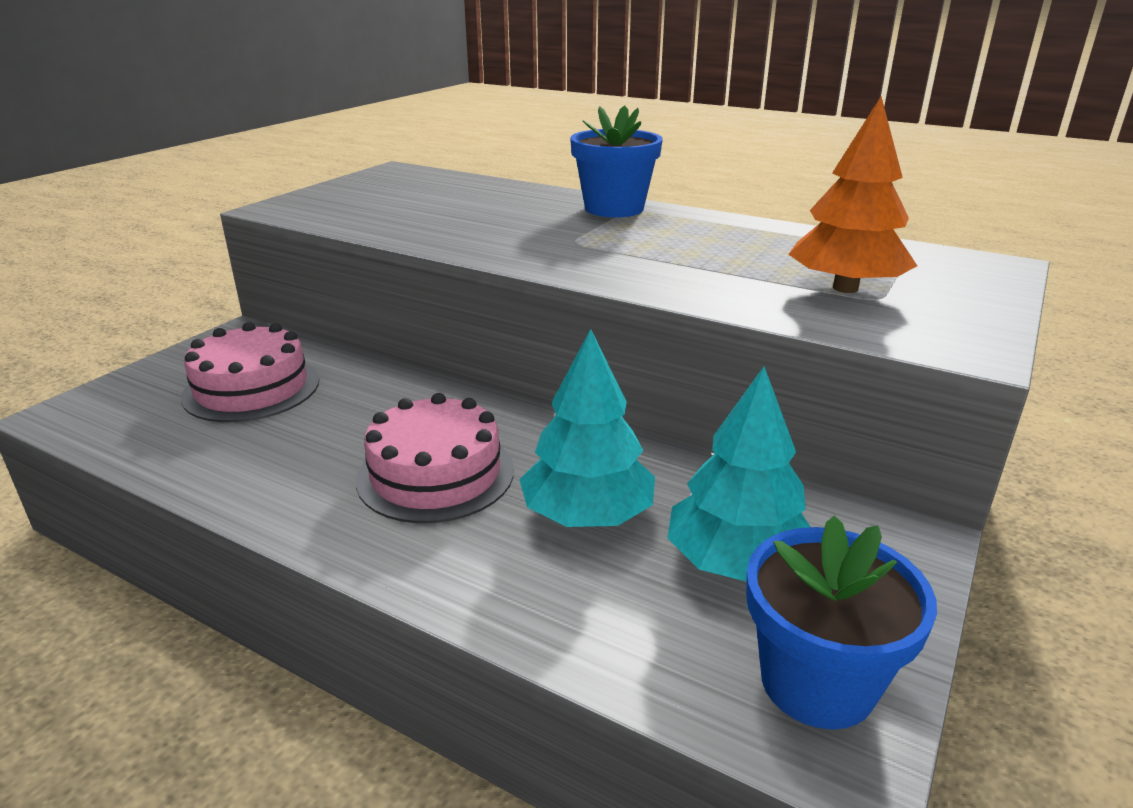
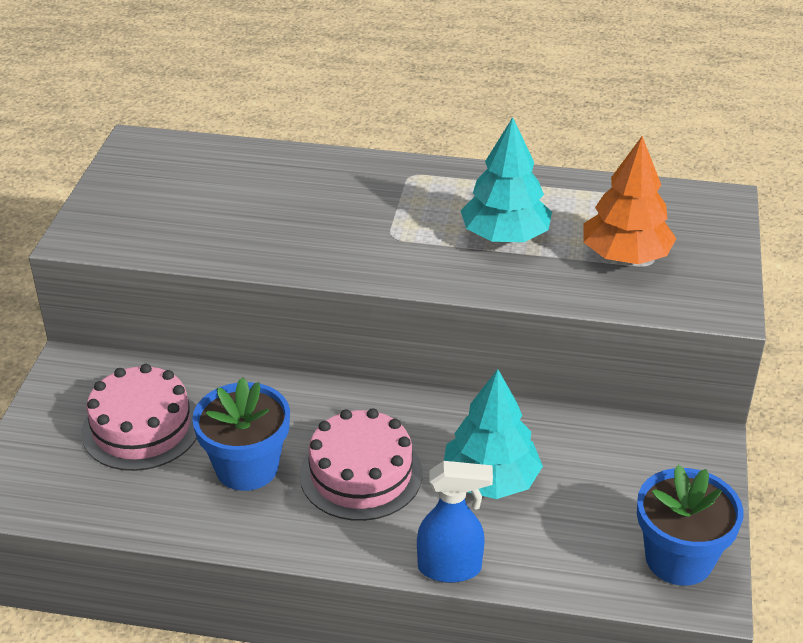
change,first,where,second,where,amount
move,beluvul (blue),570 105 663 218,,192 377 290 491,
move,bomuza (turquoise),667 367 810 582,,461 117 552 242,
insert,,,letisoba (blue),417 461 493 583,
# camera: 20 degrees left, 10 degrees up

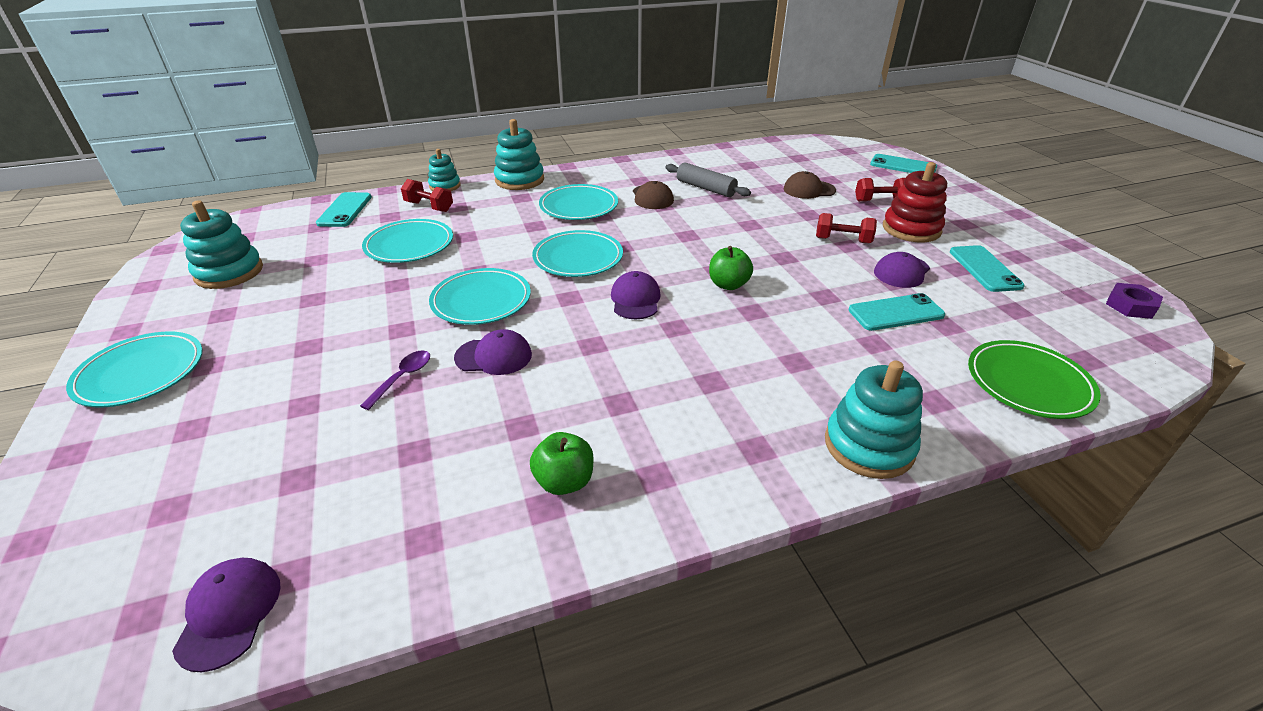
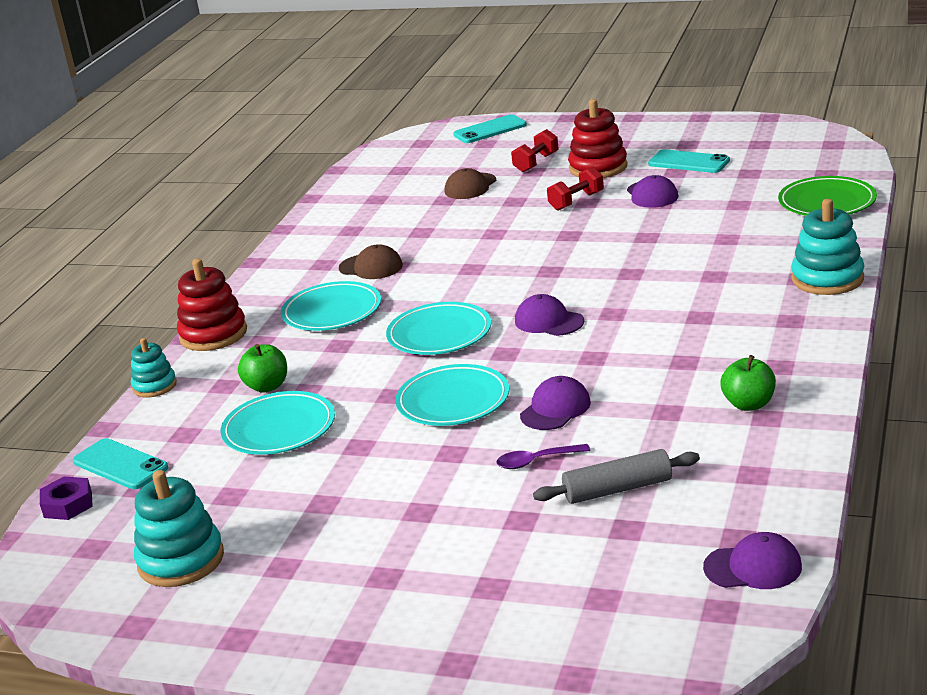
change,first,where,second,where,amount
delete,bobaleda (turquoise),66 331 203 407,,,
rotate,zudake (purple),172 558 281 672,,703 532 802 589,150 degrees clockwise
rotate,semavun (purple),360 350 430 410,,496 444 590 469,75 degrees counterclockwise
delete,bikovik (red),401 179 453 212,,,
recolor,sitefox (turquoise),494 119 544 190,sitefox (red),177 259 247 351,
move,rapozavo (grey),665 162 751 197,,533 449 700 504,
move,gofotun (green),709 246 753 290,,238 344 287 393,
delete,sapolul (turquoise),849 293 945 331,,,
move,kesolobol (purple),1106 283 1163 319,,40 476 93 520,
# camera: 50 degrees left, 10 degrees down

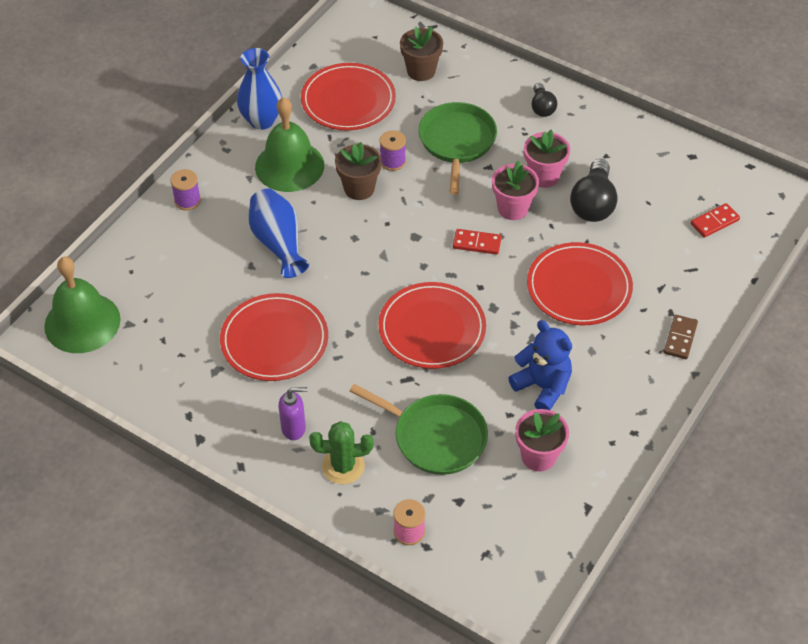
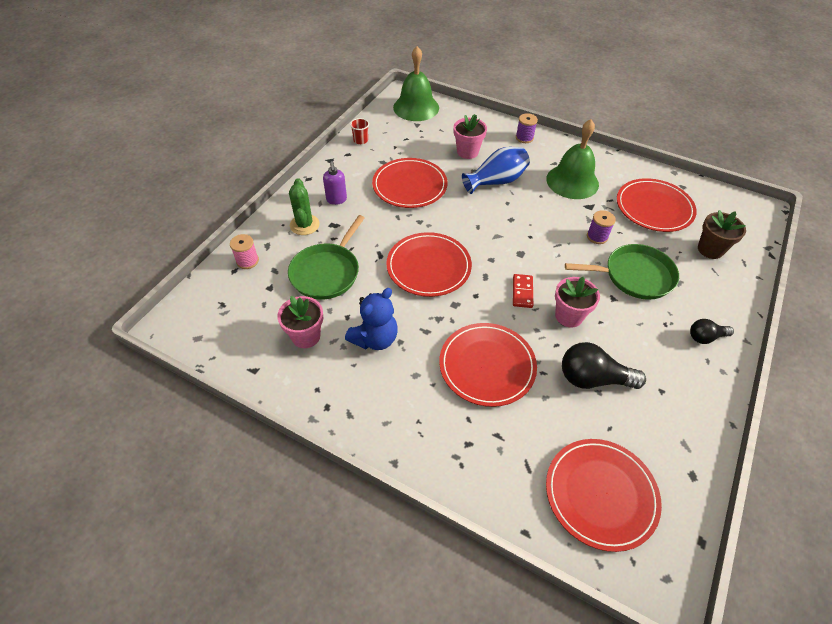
change,first,where,second,where,amount
delete,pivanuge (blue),237 48 282 130,,,
delete,beluvul (brown),335 142 382 200,,,
move,beluvul (pink),524 130 570 188,,454 114 487 159,
delete,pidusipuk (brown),664 315 698 359,,,
replace,pidusipuk (red),691 203 740 238,bobaleda (red),546 439 662 552,
insert,,,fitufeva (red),350 118 369 144,
# camera: 85 degrees right, 0 degrees up

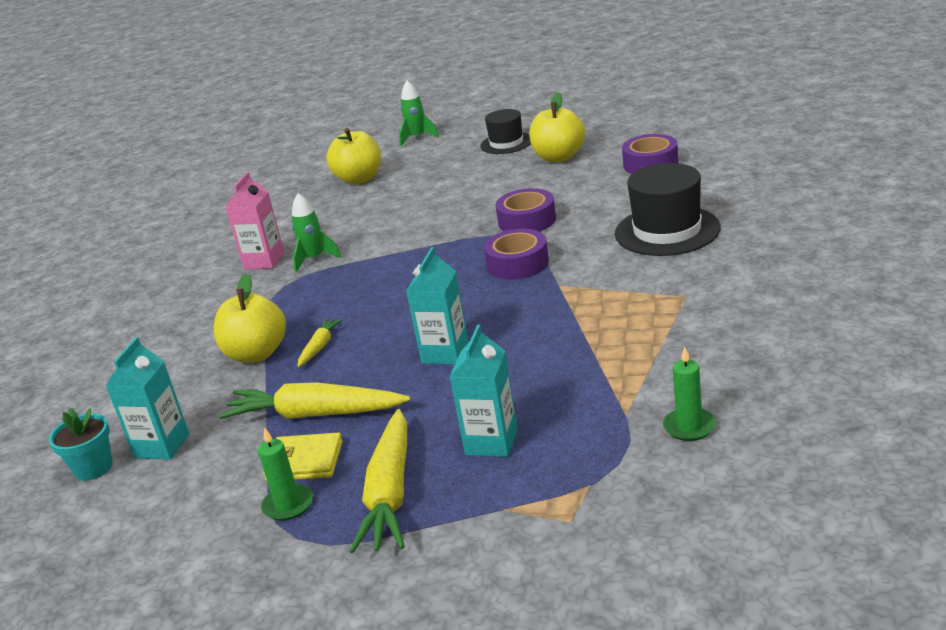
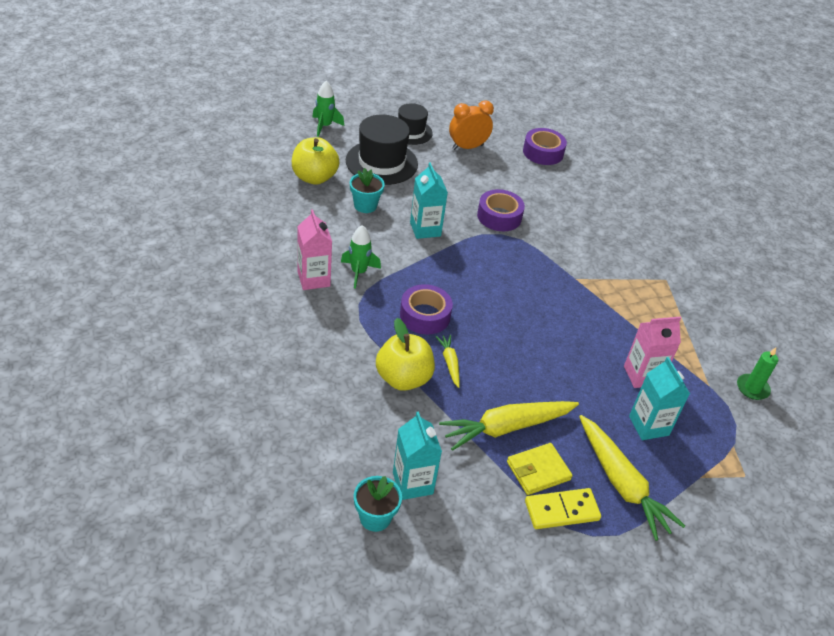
change,first,where,second,where,amount
replace,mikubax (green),258 427 313 521,pidusipuk (yellow),525 488 601 529,
move,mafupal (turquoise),406 247 469 364,,410 162 448 239,
move,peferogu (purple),484 229 549 280,,400 284 453 334,
replace,gofotun (yellow),529 93 585 162,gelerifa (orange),449 100 494 150,
move,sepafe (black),615 163 721 256,,346 115 418 185,
insert,,,beluvul (turquoise),350 168 385 213,
insert,,,mafupal (pink),624 317 681 388,
# camera: 40 degrees left, 15 degrees up

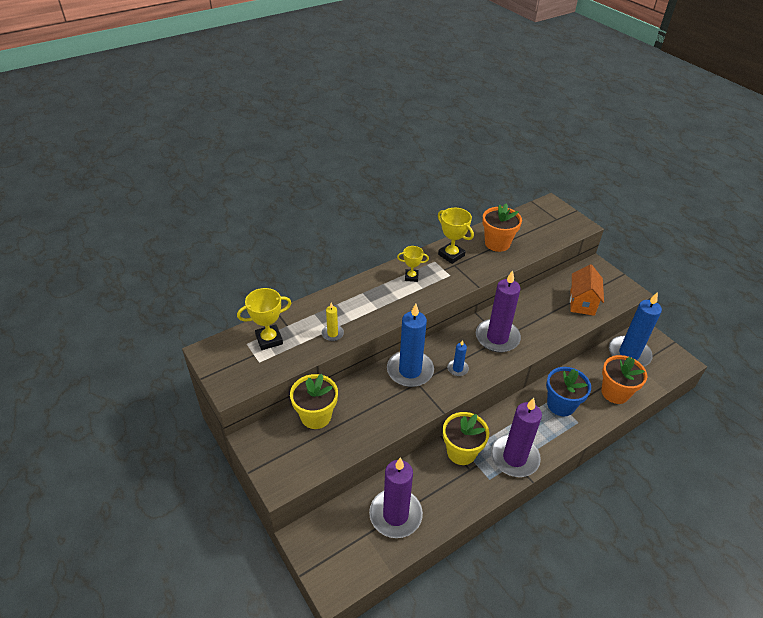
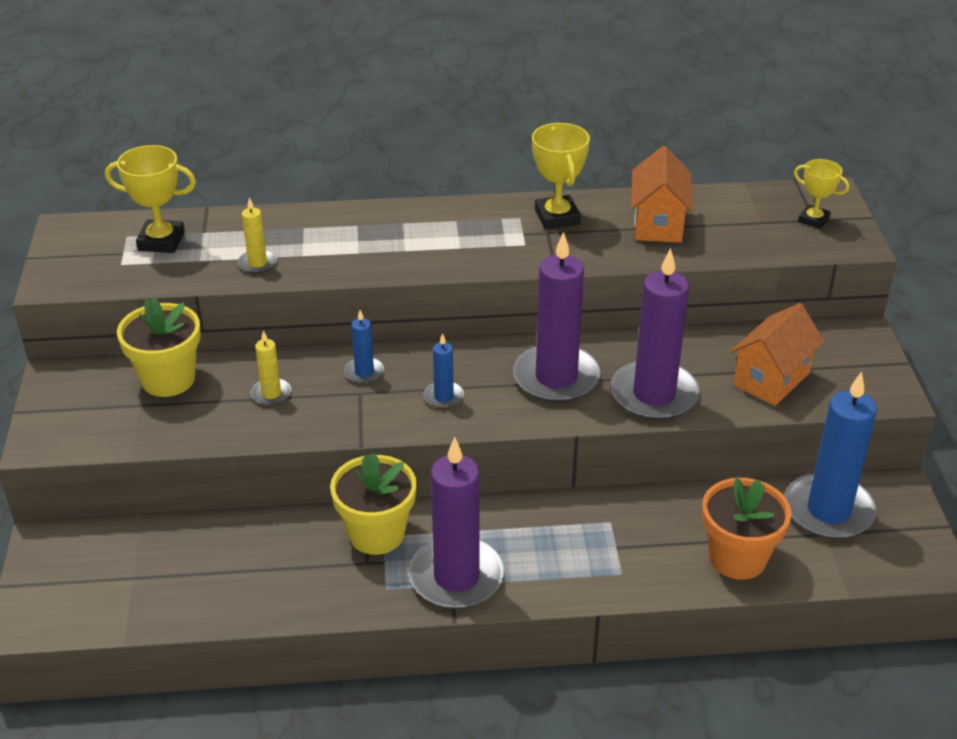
change,first,where,second,where,amount
move,mikubax (purple),369 458 423 538,,611 248 700 420,
resize,mikubax (blue),387 304 434 387,,344 310 384 384,x0.46
move,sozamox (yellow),397 246 429 282,,794 159 849 229,
replace,beluvul (orange),482 204 522 252,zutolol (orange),631 146 693 243,
delete,beluvul (blue),546 367 591 416,,,
insert,,,mikubax (yellow),251 330 291 406,
# camera: 30 degrees right, 5 degrees down

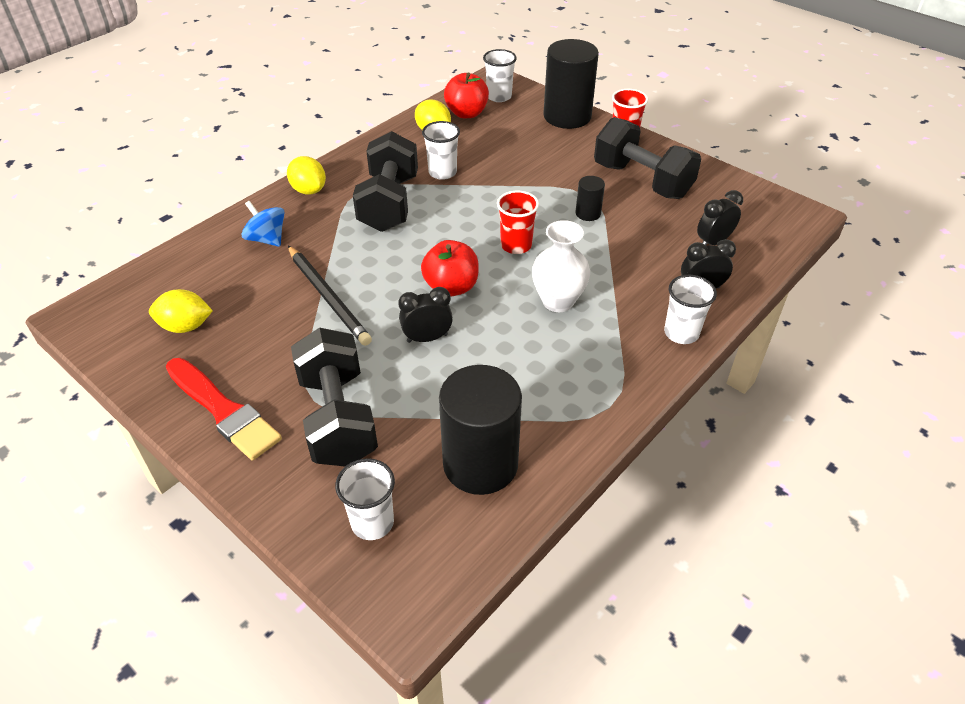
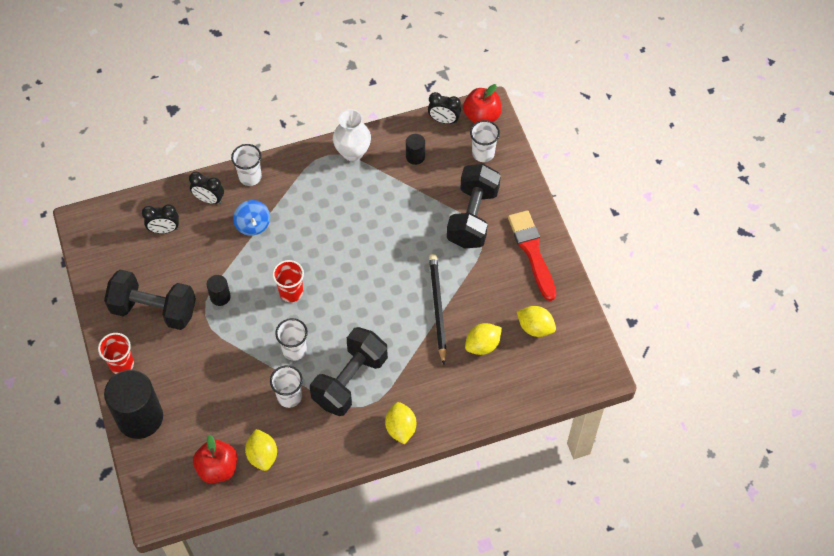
change,first,where,second,where,amount
move,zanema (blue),242 201 285 247,,233 200 270 236,
move,gelerifa (black),398 287 453 343,,428 92 461 124,
move,gofotun (red),421 240 479 297,,463 84 502 123,
resize,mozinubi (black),439 365 522 495,,406 134 425 165,x0.46
move,fitufeva (white),483 49 517 102,,275 318 308 361,
move,pivanuge (white),532 220 590 312,,333 109 371 162,
rotate,bikovik (black),594 117 701 199,,104 270 196 330,60 degrees counterclockwise
insert,,,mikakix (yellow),465 323 502 355,
# camera: 150 degrees left, 15 degrees up

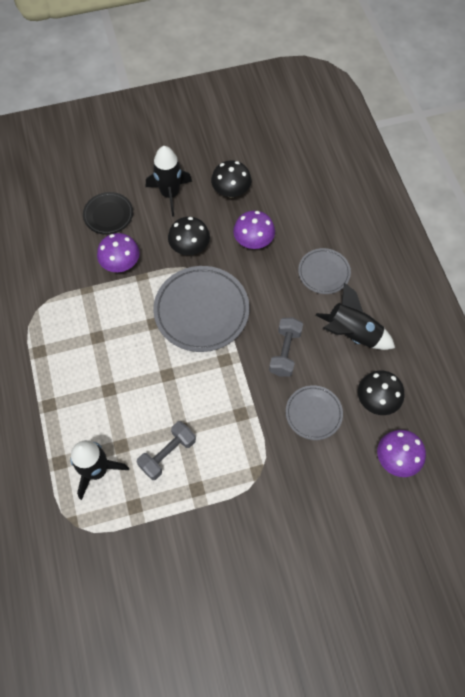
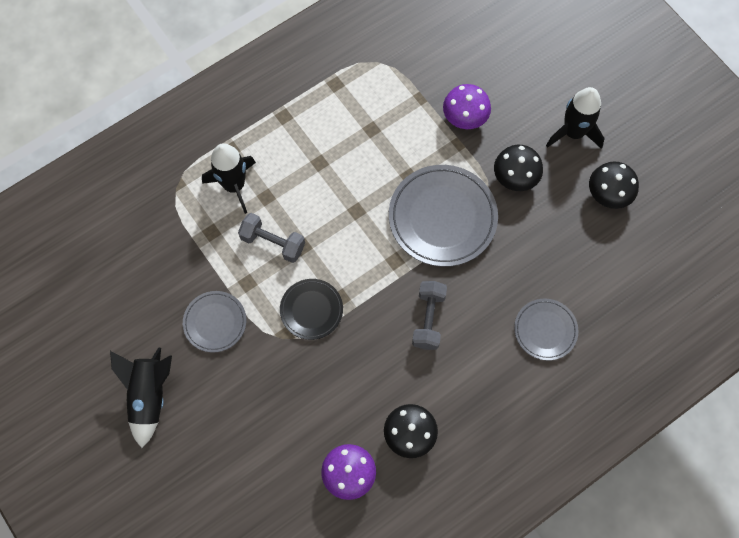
change,first,where,second,where,amount
move,bobaleda (black),83 192 133 235,,280 279 343 340,
delete,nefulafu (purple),233 211 275 249,,,
rotate,bikovik (grey),269 317 303 377,,412 281 447 350,75 degrees counterclockwise
move,bobaleda (grey),286 385 343 440,,183 291 246 352,
move,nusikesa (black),316 282 395 350,,110 348 172 448,
# camera: 70 degrees right, 5 degrees up

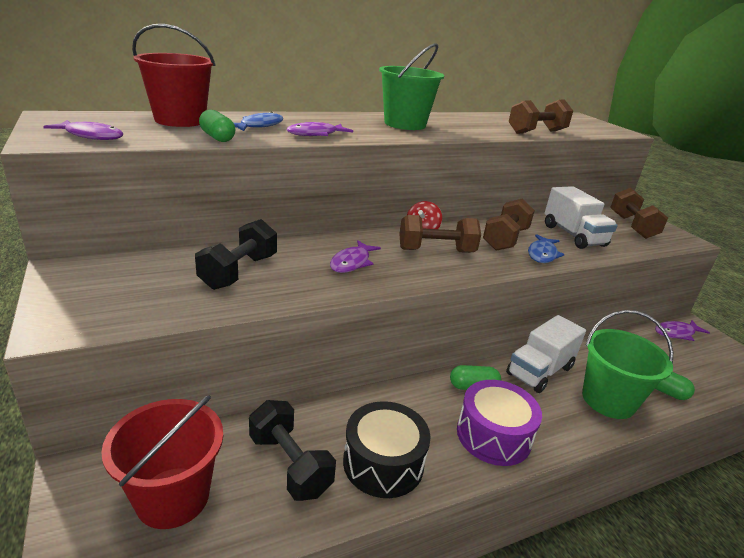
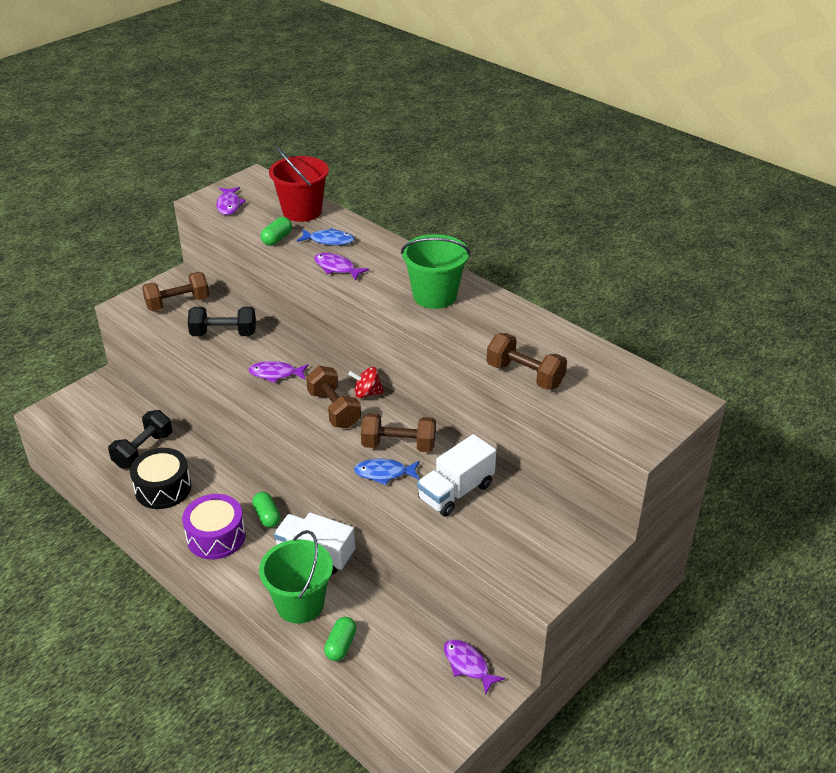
change,first,where,second,where,amount
delete,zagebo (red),101 395 223 529,,,
move,bikovik (brown),610 188 668 239,,142 272 210 311,
# camera: 70 degrees right, 10 degrees up

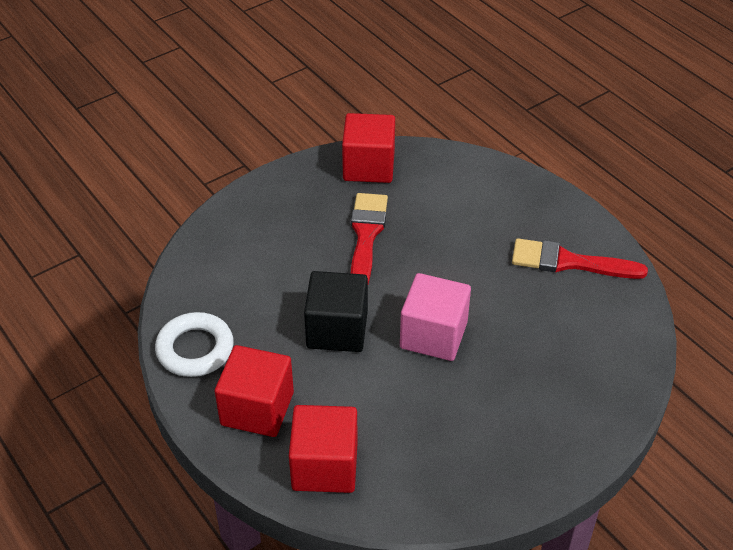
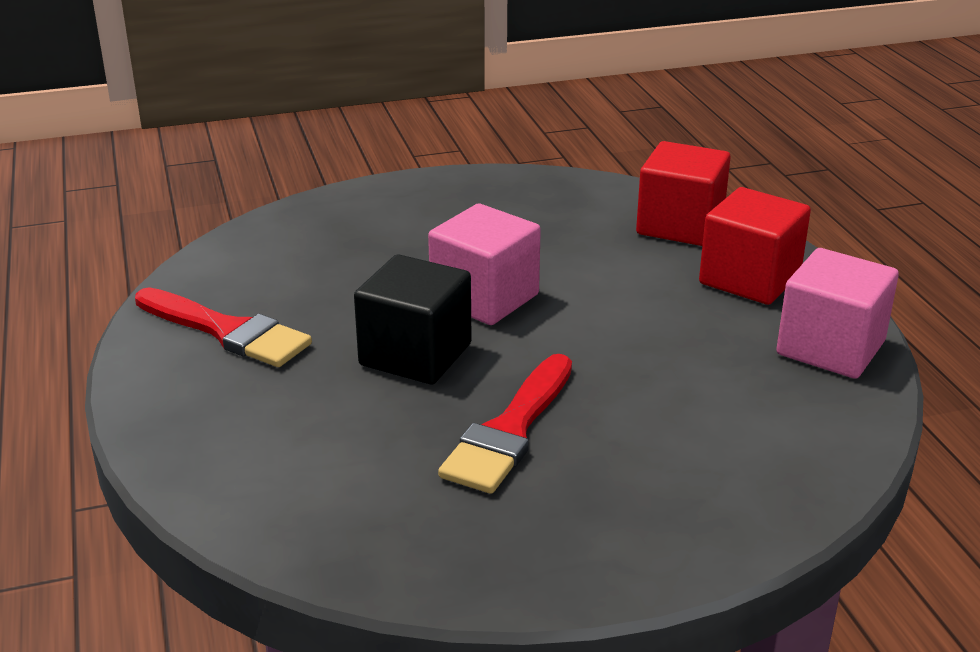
change,first,where,second,where,amount
replace,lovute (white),155 312 234 377,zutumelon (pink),776 248 899 379,
move,zutumelon (black),304 271 368 352,,354 254 472 384,
delete,zutumelon (red),342 113 395 183,,,
# camera: 160 degrees left, 15 degrees down

